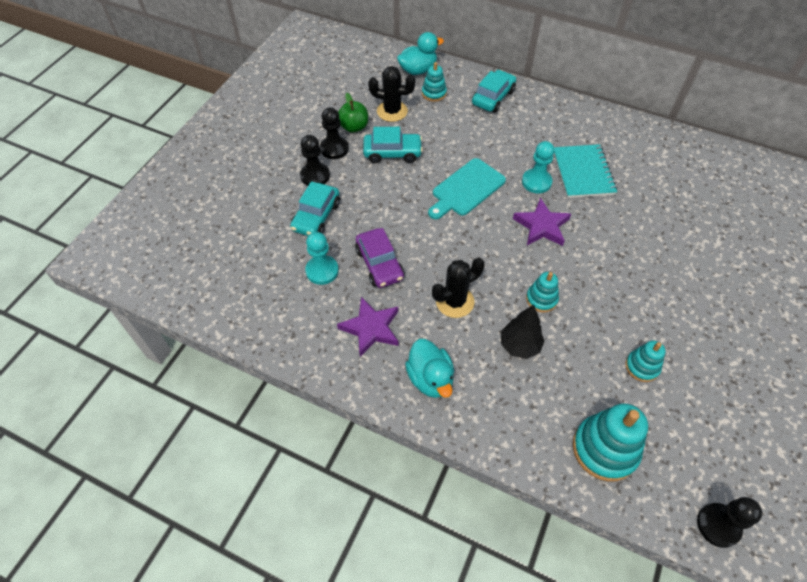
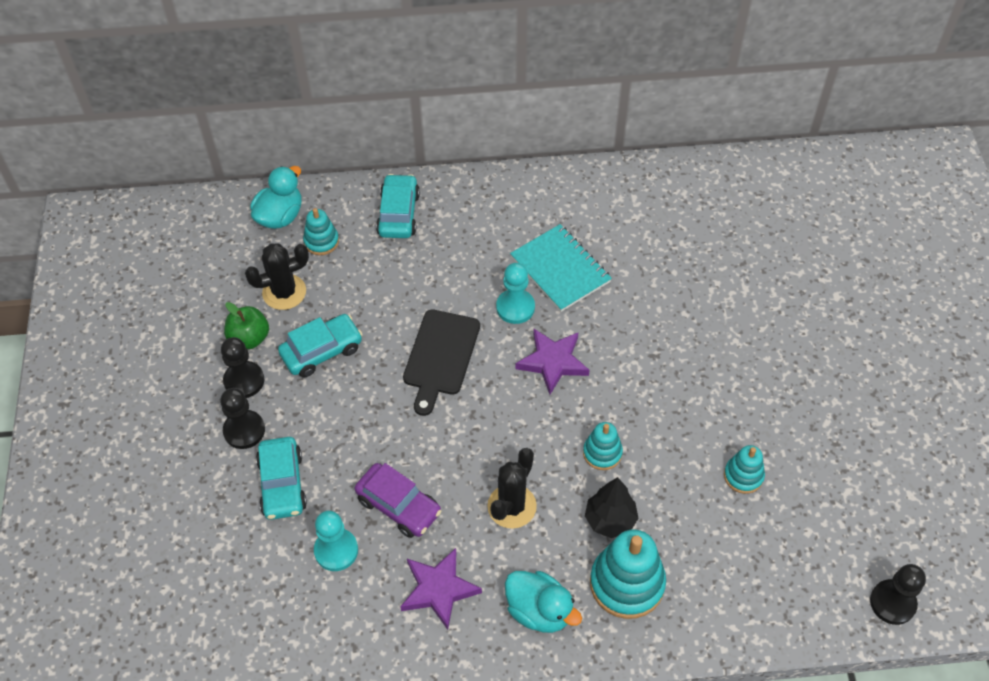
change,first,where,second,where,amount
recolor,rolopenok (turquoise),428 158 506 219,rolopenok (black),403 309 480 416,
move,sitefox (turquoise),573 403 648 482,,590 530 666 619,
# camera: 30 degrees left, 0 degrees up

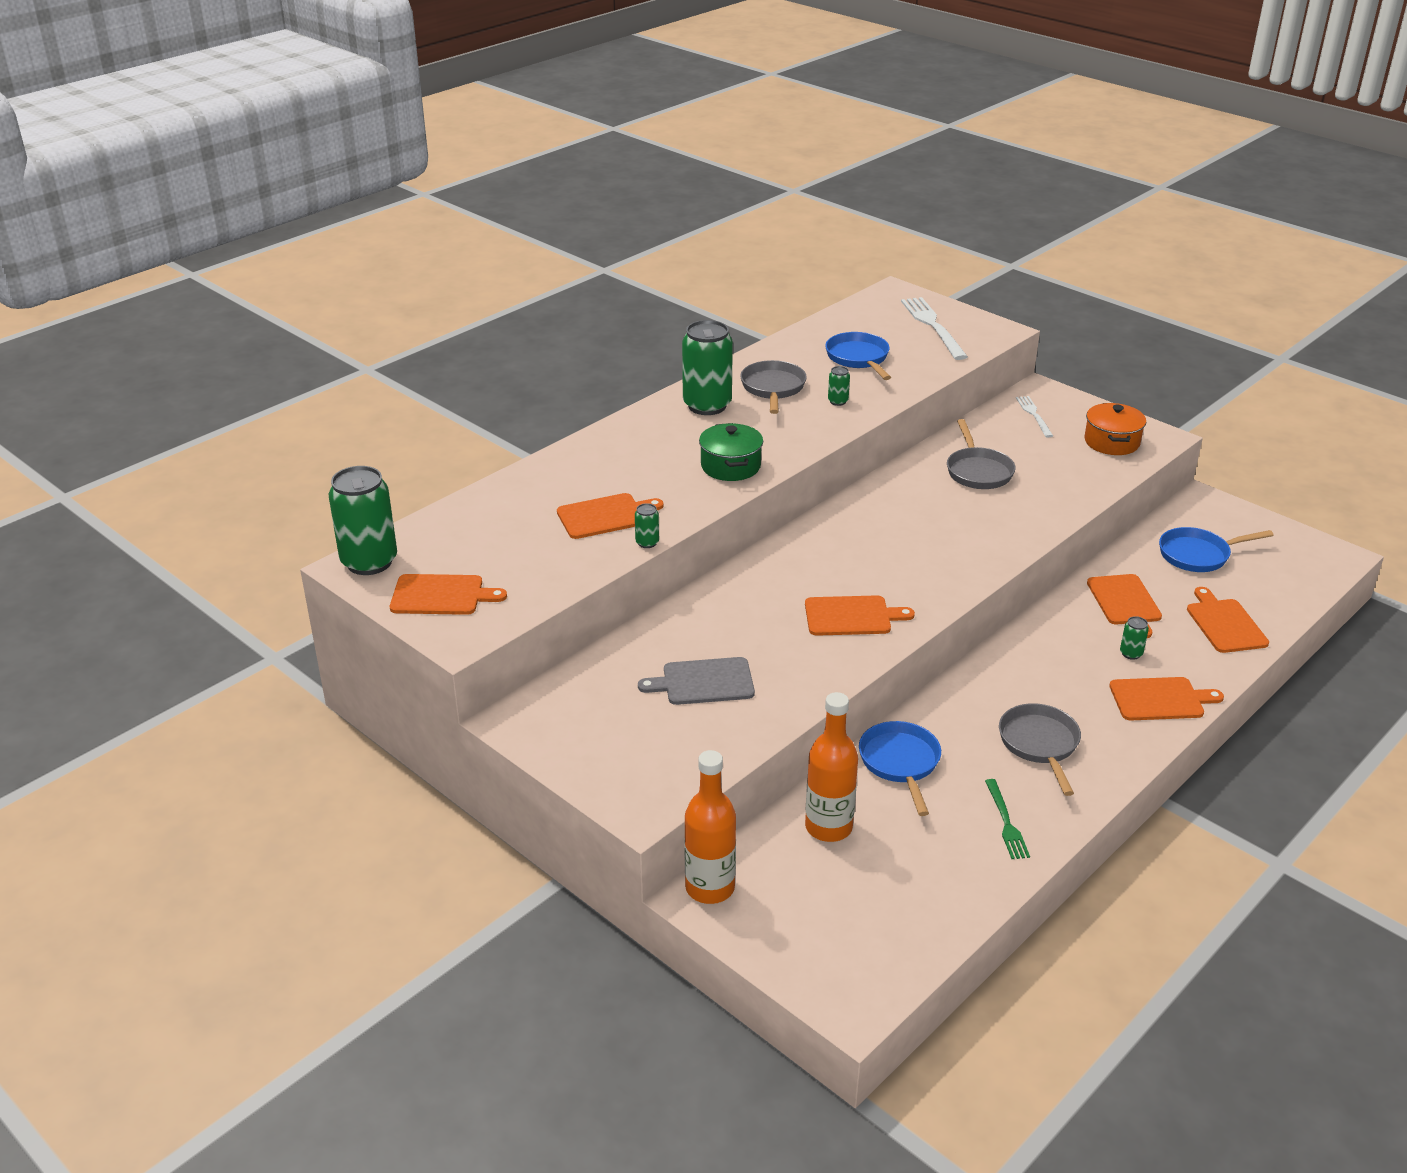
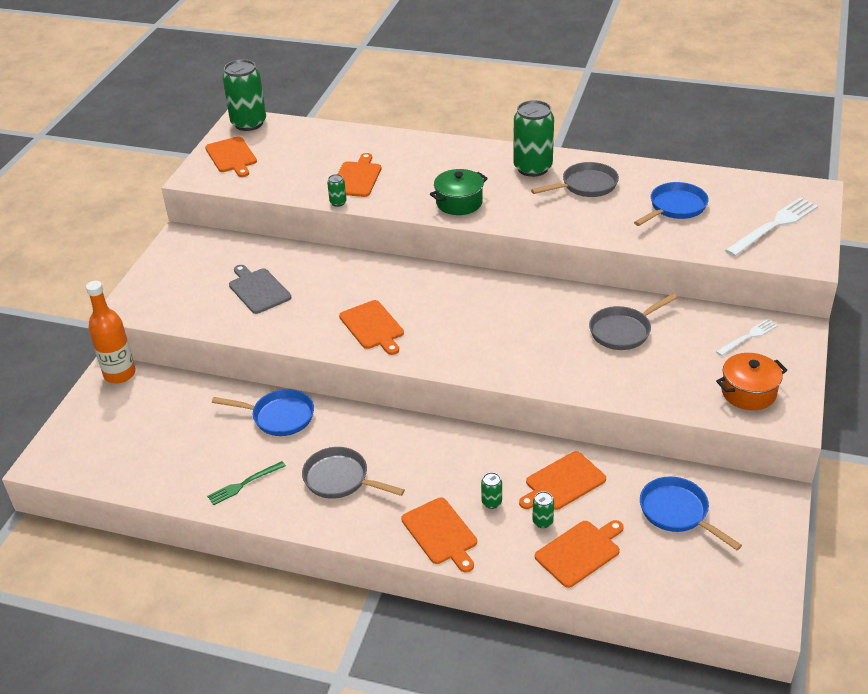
change,first,where,second,where,amount
rotate,rolopenok (orange),557 493 664 539,,338 153 381 197,120 degrees counterclockwise
delete,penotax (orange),805 692 858 842,,,
move,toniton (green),828 366 850 406,,532 491 554 528,
rotate,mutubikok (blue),859 721 941 816,,212 389 314 436,45 degrees clockwise
rotate,mutubikok (grey),999 703 1081 796,,302 447 405 499,120 degrees counterclockwise
# camera: 65 degrees right, 5 degrees up

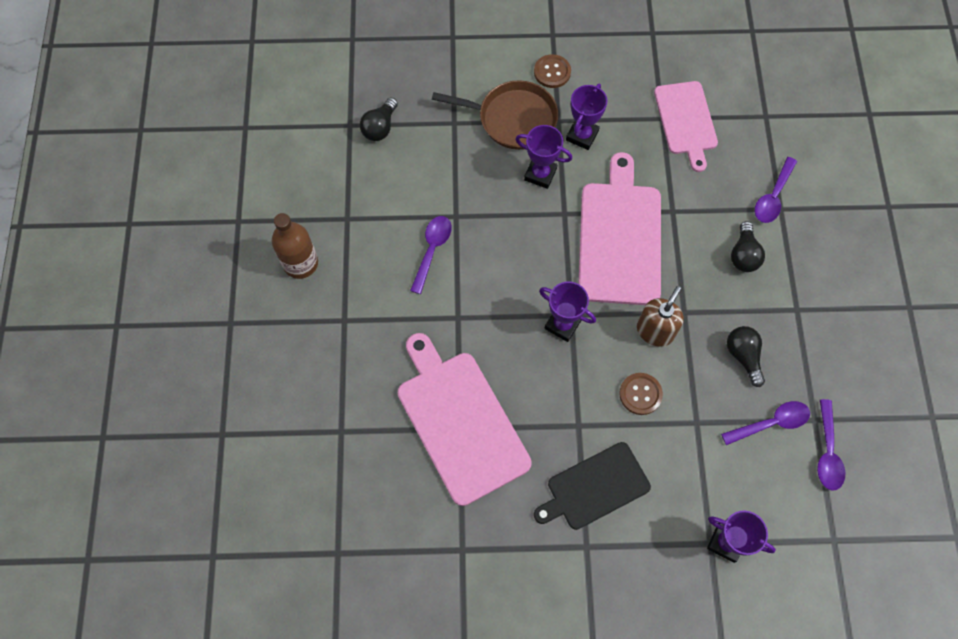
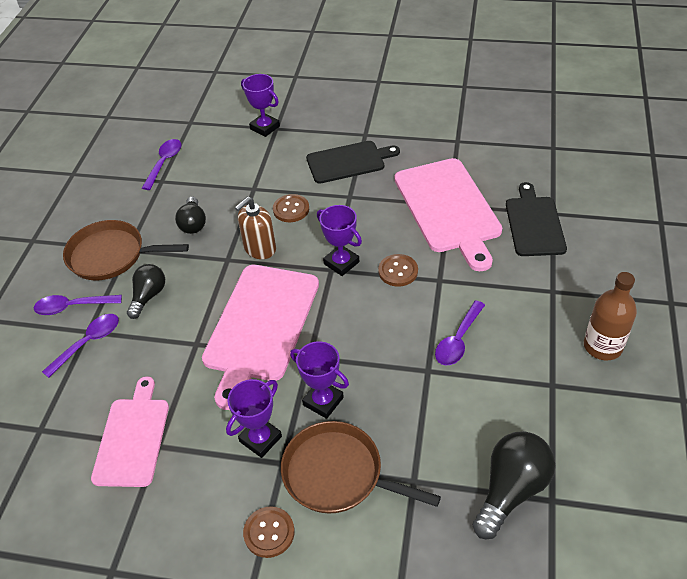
change,first,where,second,where,amount
resize,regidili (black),360 98 398 141,,473 431 556 539,x1.55
move,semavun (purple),721 401 810 445,,34 295 122 315,
insert,,,mutubikok (brown),63 220 189 280,
insert,,,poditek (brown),378 254 418 287,
insert,,,rolopenok (black),506 182 567 256,
# camera: 165 degrees left, 20 degrees down

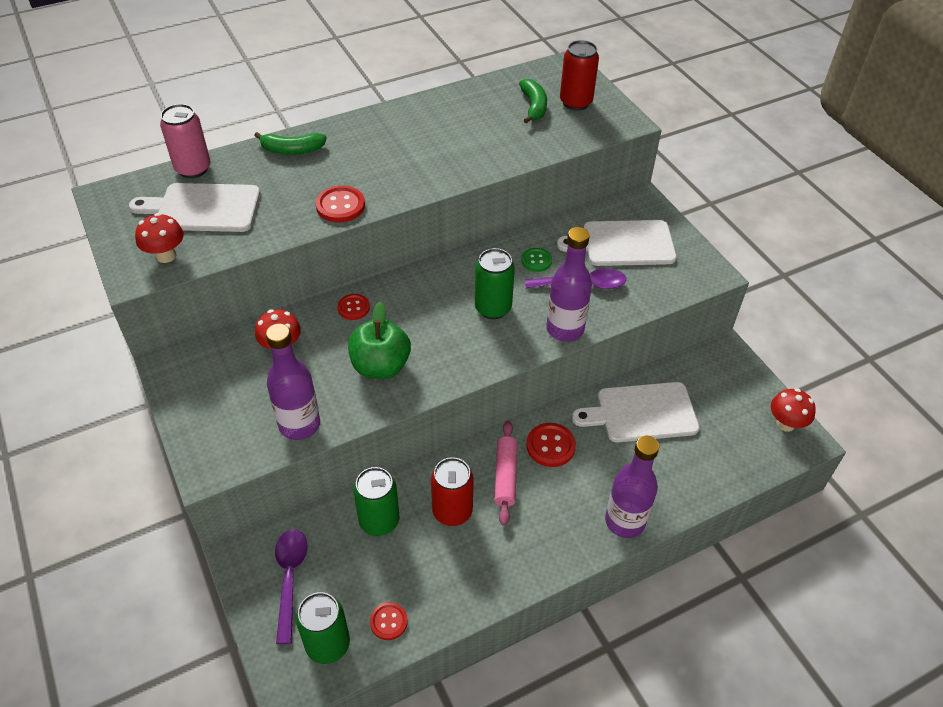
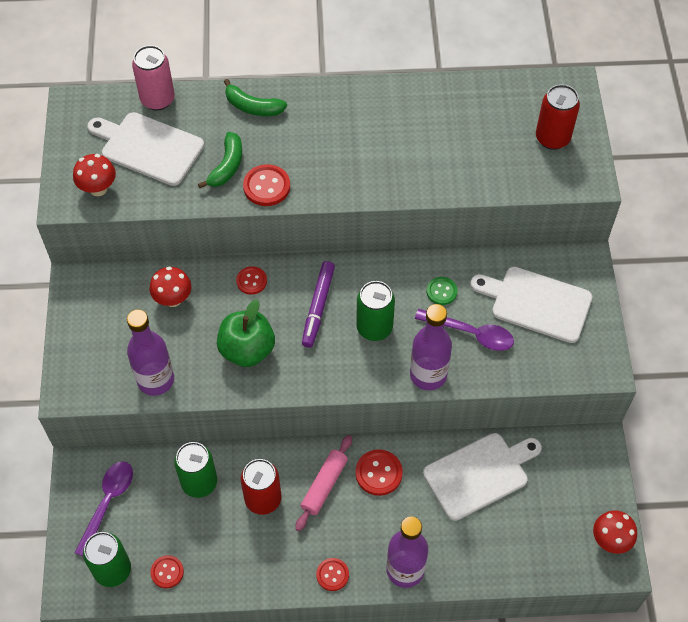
change,first,where,second,where,amount
move,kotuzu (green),519 79 547 124,,198 132 242 188,
rotate,rolopenok (white),572 382 699 442,,423 433 542 521,135 degrees clockwise
insert,,,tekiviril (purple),302 261 335 348,
insert,,,poditek (red),316 558 349 591,
# camera: 25 degrees right, 10 degrees up

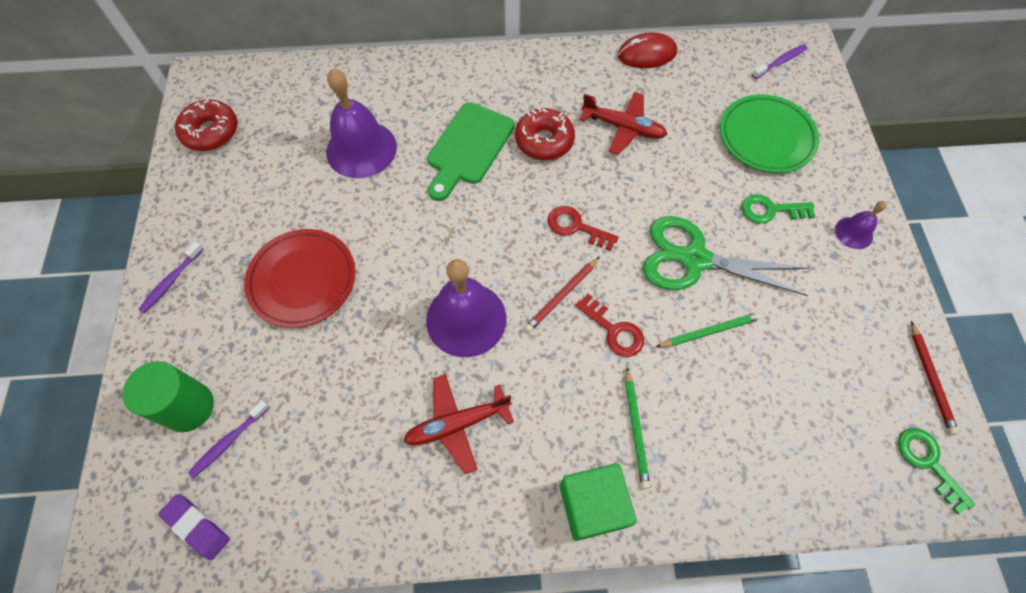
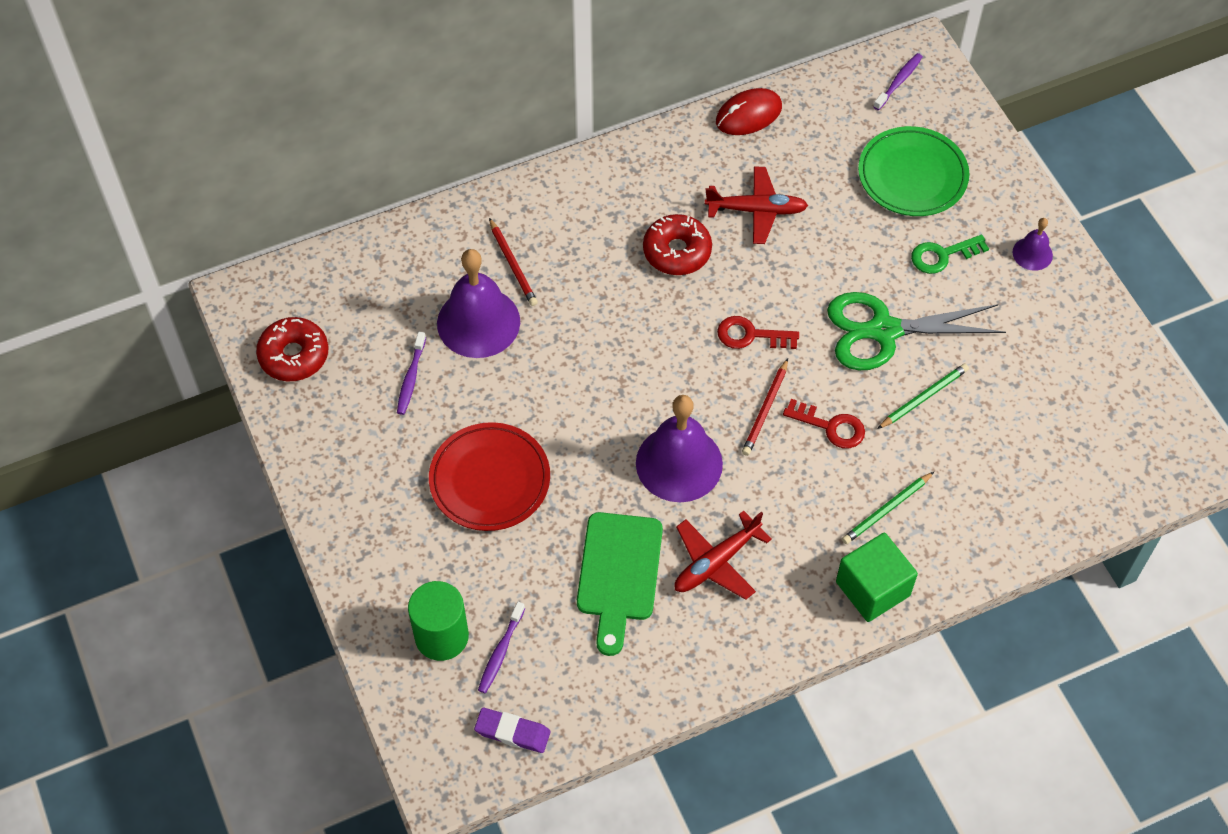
change,first,where,second,where,amount
move,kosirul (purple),138 242 204 313,,397 332 426 415,
move,rolopenok (green),427 102 515 201,,577 512 663 656,
rotate,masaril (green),625 368 650 489,,842 472 934 544,75 degrees clockwise
delete,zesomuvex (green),898 428 975 514,,,
move,masaril (red),911 321 959 435,,489 218 538 306,
# camera: 20 degrees left, 5 degrees down

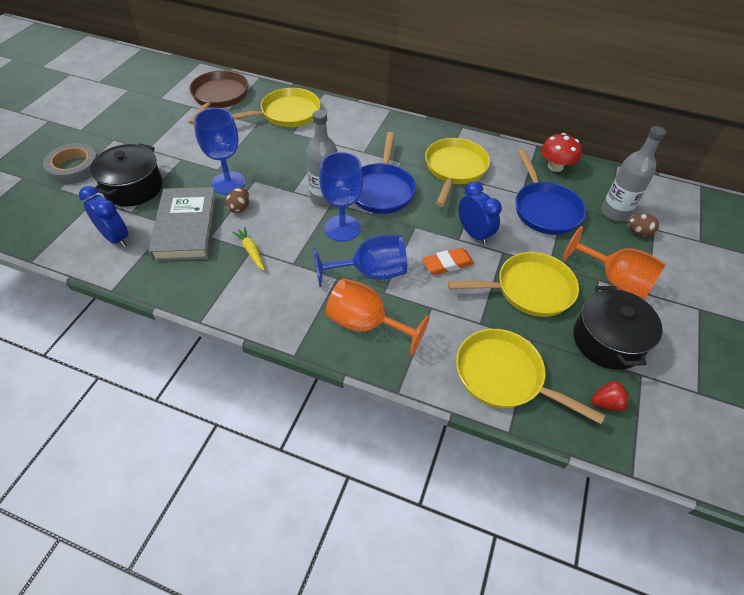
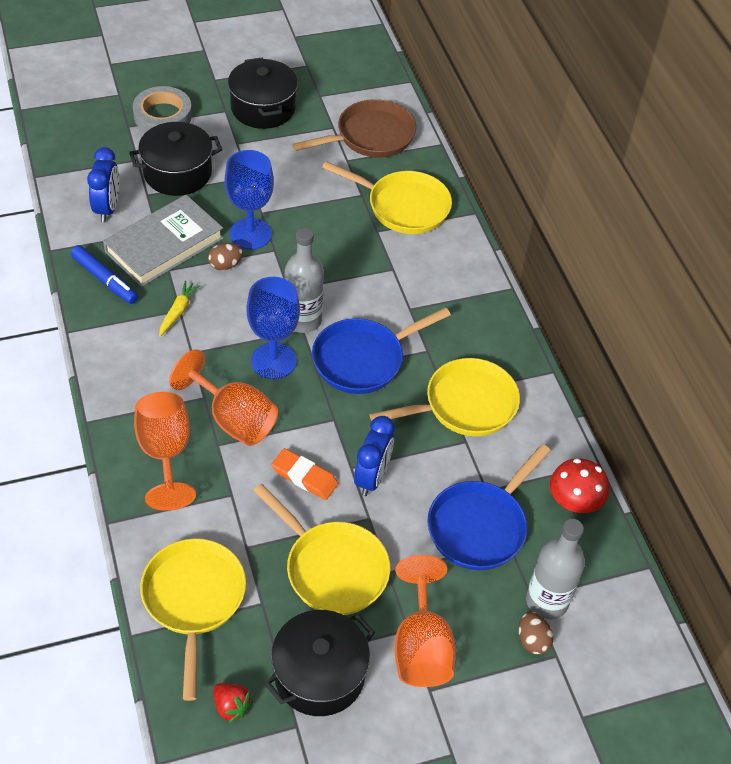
change,first,where,second,where,amount
recolor,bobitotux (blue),313 235 407 287,bobitotux (orange),169 349 278 446,
insert,,,tekiviril (blue),71 245 138 304,
insert,,,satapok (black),228 57 298 129,
# camera: 50 degrees right, 0 degrees up

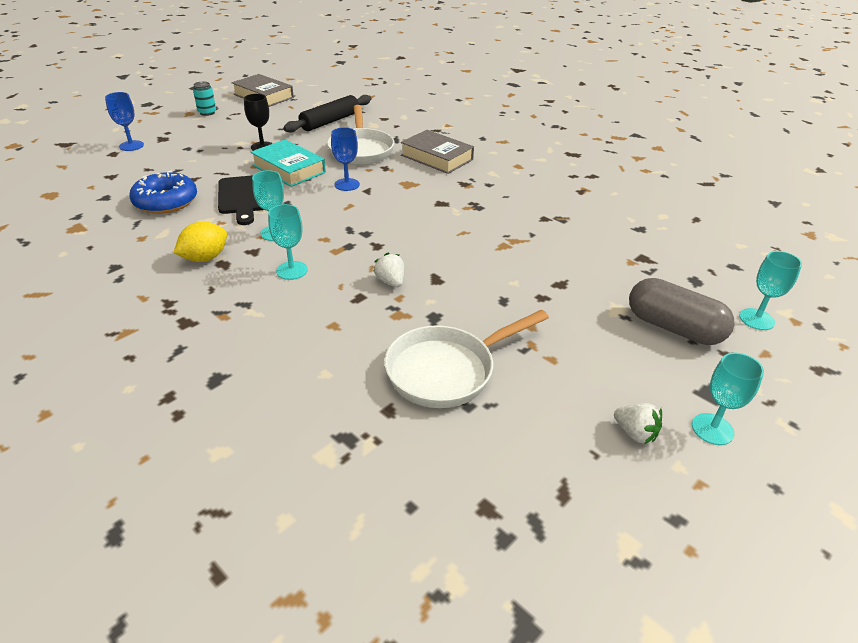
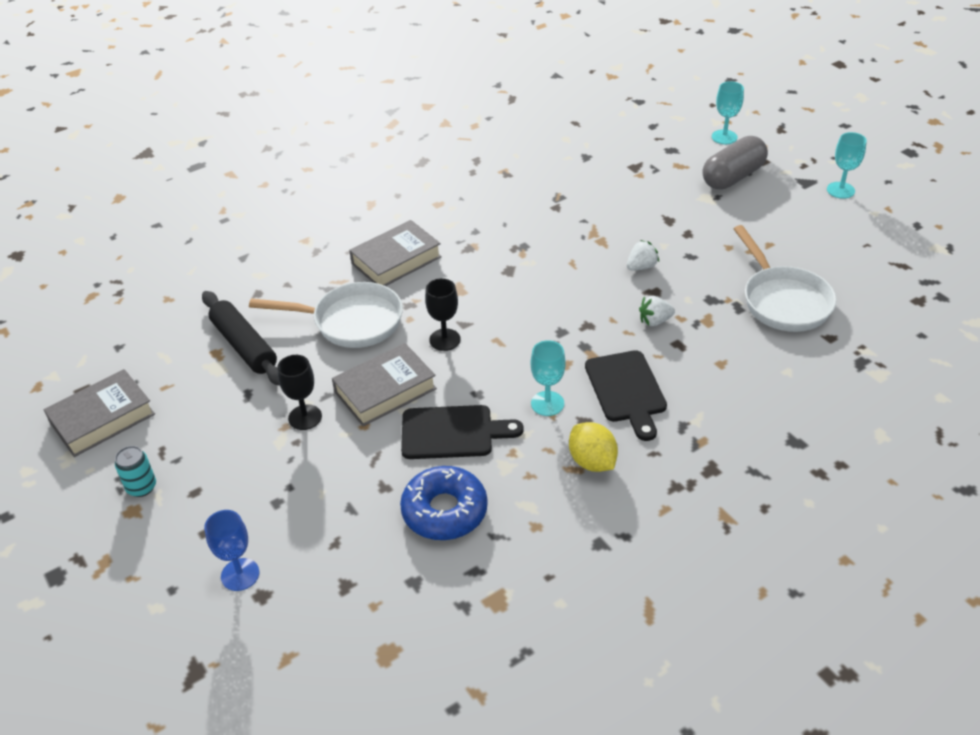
change,first,where,second,where,amount
recolor,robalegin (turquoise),250 139 326 187,robalegin (grey),332 343 437 426,
replace,bobitotux (turquoise),268 204 308 280,rolopenok (black),585 350 667 441,
recolor,bobitotux (blue),331 127 360 191,bobitotux (black),425 278 461 351,
move,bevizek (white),614 403 662 444,,627 240 659 270,
# camera: 75 degrees left, 5 degrees up

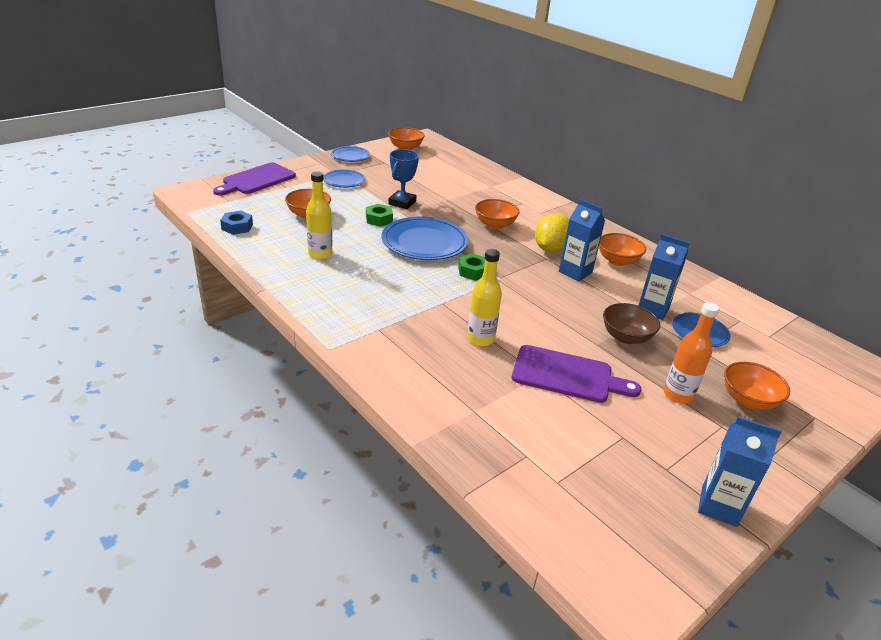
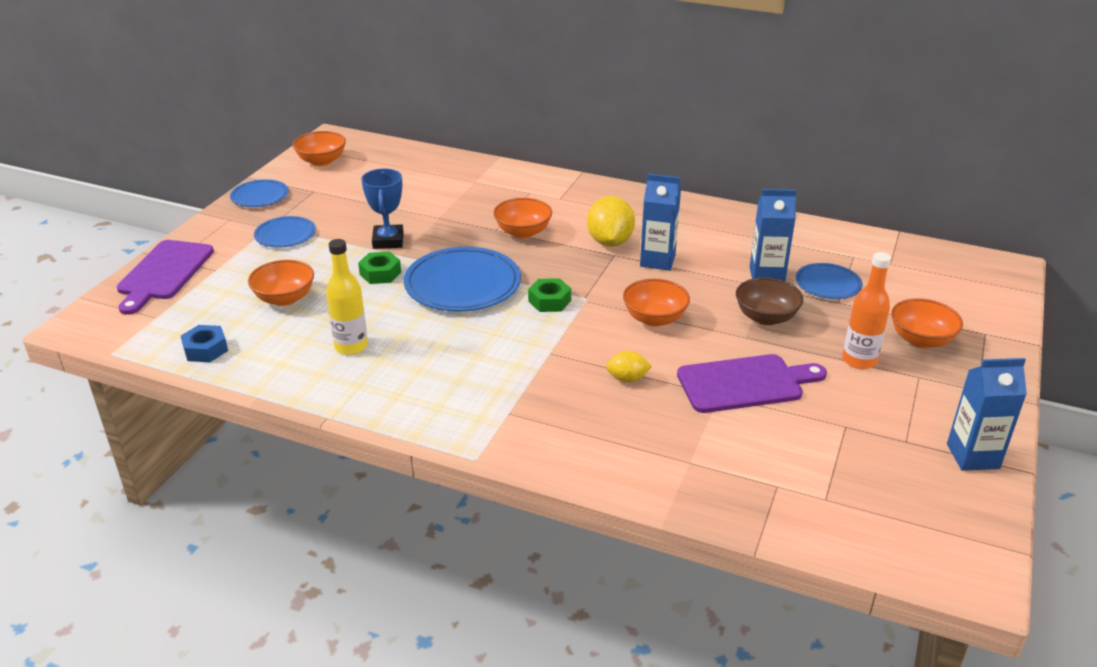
change,first,where,second,where,amount
replace,penotax (yellow),467 249 502 346,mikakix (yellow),606 351 652 383,
move,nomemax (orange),599 233 646 266,,623 279 690 327,
# camera: 25 degrees left, 0 degrees up

